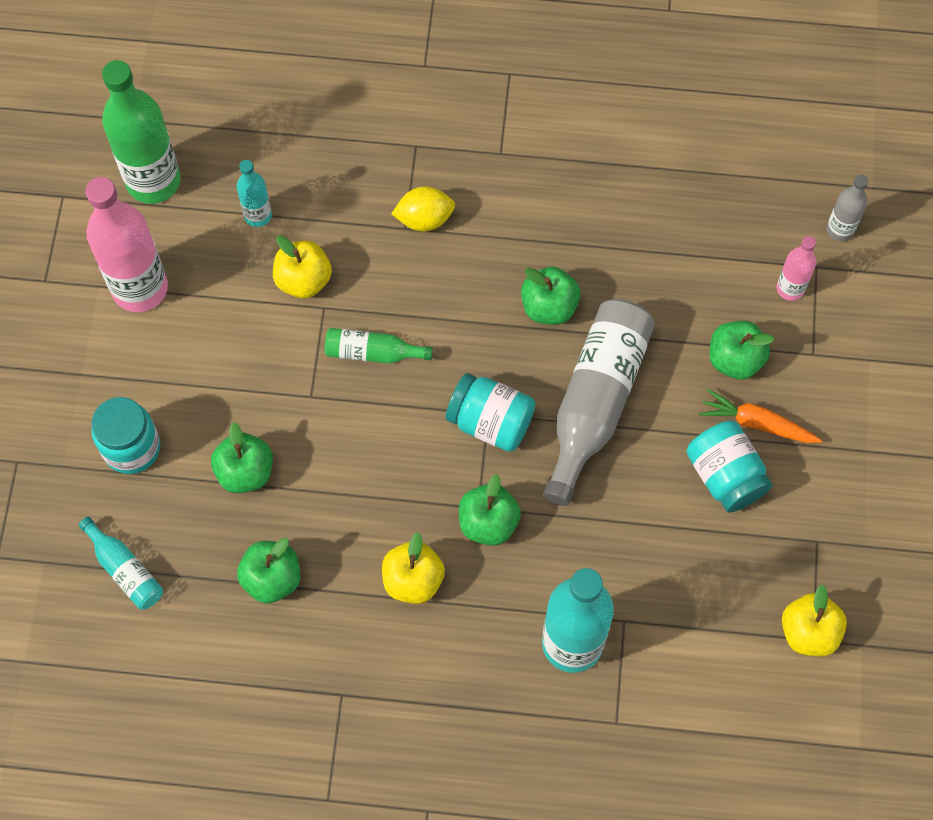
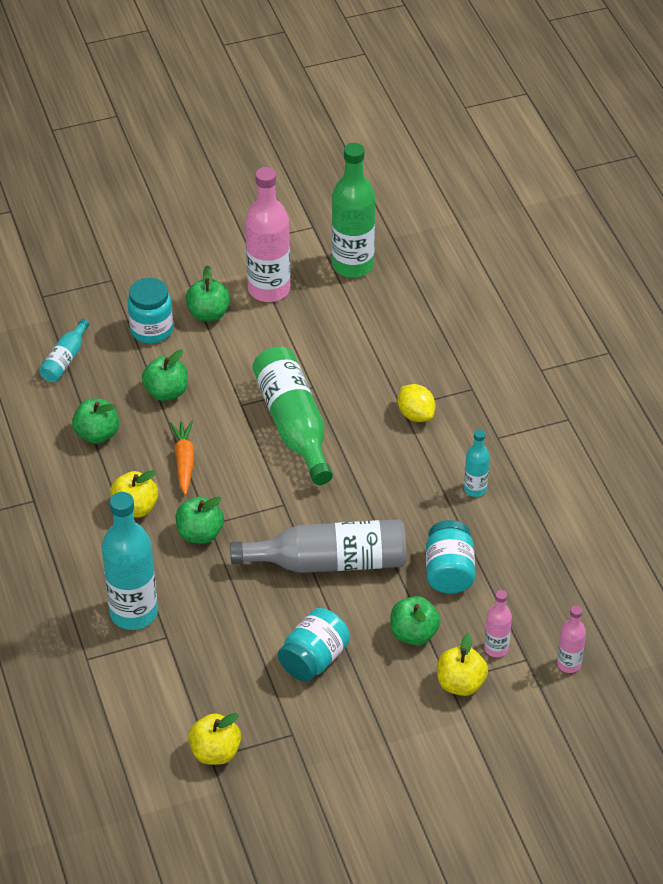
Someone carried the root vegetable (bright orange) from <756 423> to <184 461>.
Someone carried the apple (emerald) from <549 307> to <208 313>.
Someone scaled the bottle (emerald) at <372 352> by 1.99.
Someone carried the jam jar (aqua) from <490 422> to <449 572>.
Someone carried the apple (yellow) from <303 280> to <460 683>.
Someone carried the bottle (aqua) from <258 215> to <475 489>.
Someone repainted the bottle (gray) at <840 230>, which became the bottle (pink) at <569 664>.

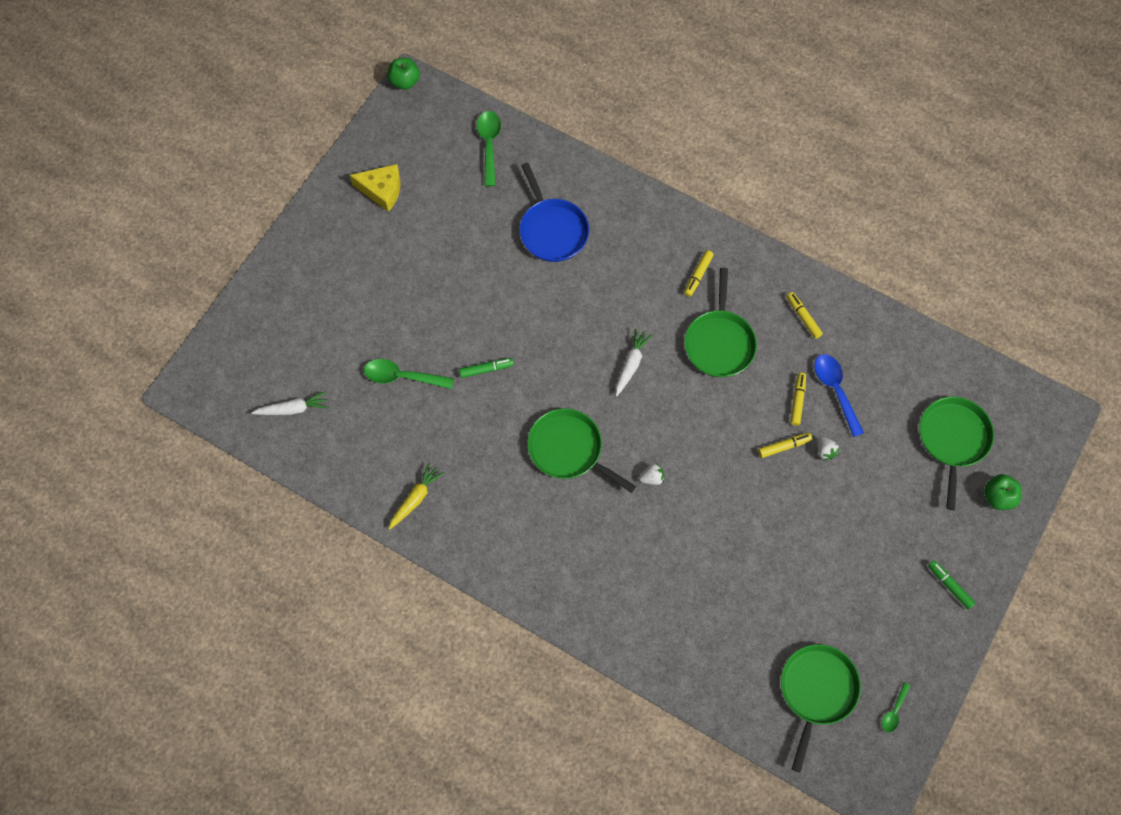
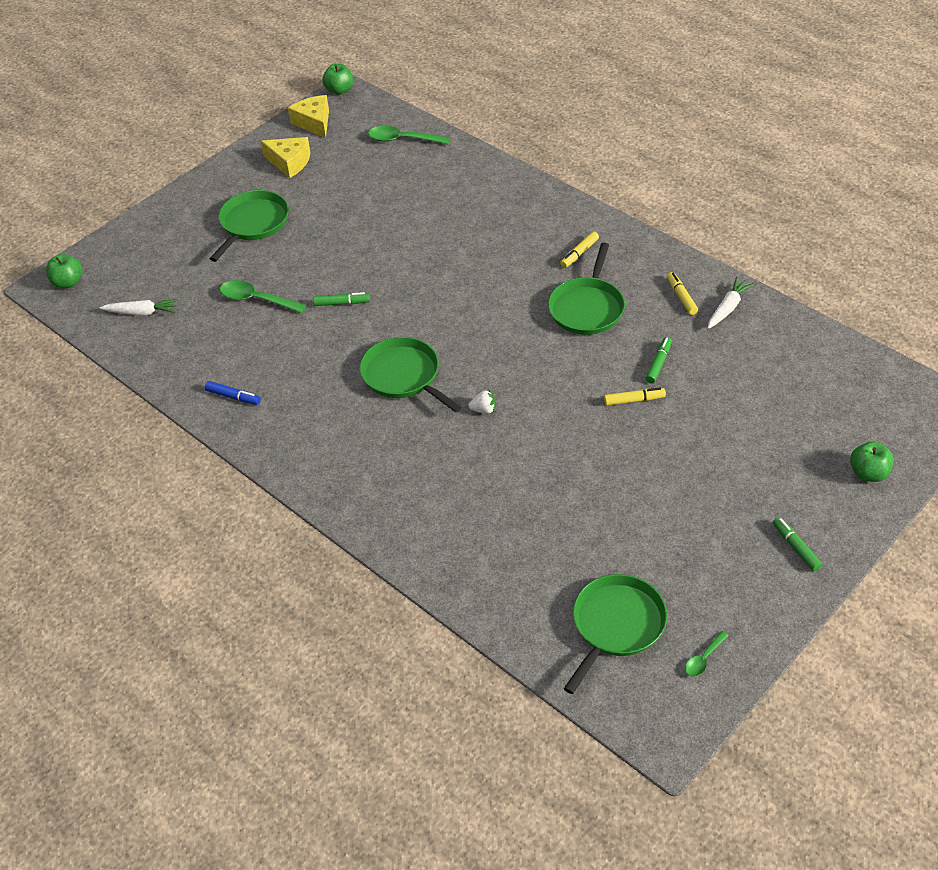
Someone put down the apple (emerald) at <68 282>.
Someone swapped the root vegetable (yellow) at <415 498> for the felt pen (blue) at <233 397>.
Someone carried the skillet (emerald) from <953 439> to <253 223>.
Someone put down the cheese wedge (yellow) at <314 122>.
Someone rotated the spoon (emerald) at <489 145> by 90 degrees counterclockwise.
Someone repainted the felt pen (yellow) at <797 400>, which became the felt pen (emerald) at <658 364>.
Someone carried the root vegetable (pure white) from <631 364> to <728 308>.
Someone took away the skillet (blue) at <552 230>.
Someone took away the spoon (blue) at <835 390>.
Someone took away the berry (pure white) at <825 451>.

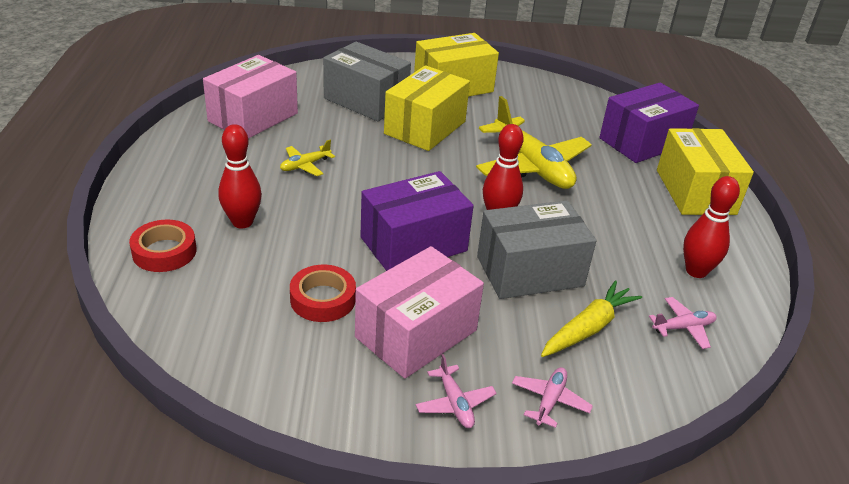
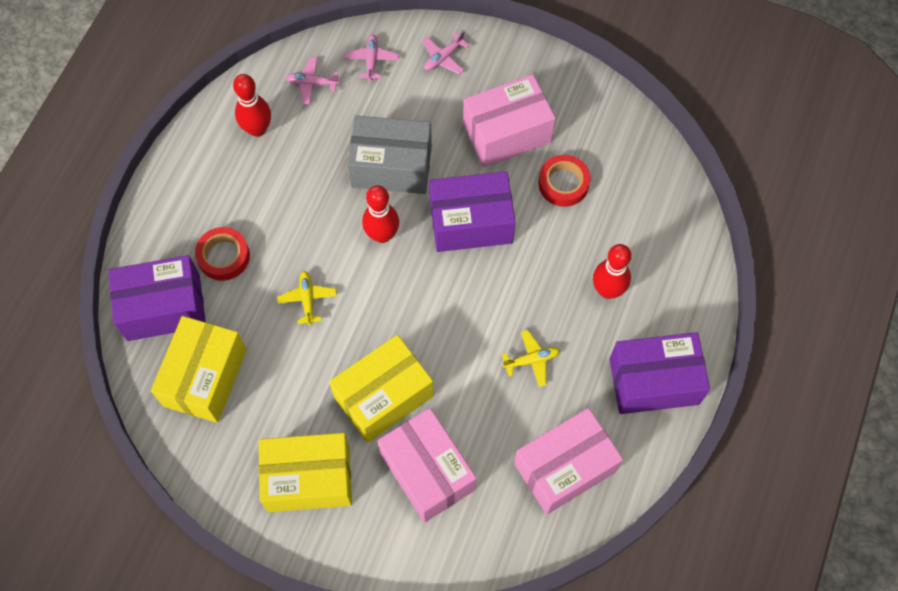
Someone carried the parcel (yellow) from <695 192> to <205 377>.
Someone carried the roll of tape (red) from <164 251> to <223 256>.
Someone scaled the plane (yellow) at <531 166> by 0.44.
Someone carried the plane (pink) from <455 403> to <371 60>.
Someone repainted the parcel (gray) at <366 101>, which became the parcel (pink) at <427 471>.
Someone put down the parcel (violet) at <653 381>.
Someone took away the root vegetable (yellow) at <588 328>.

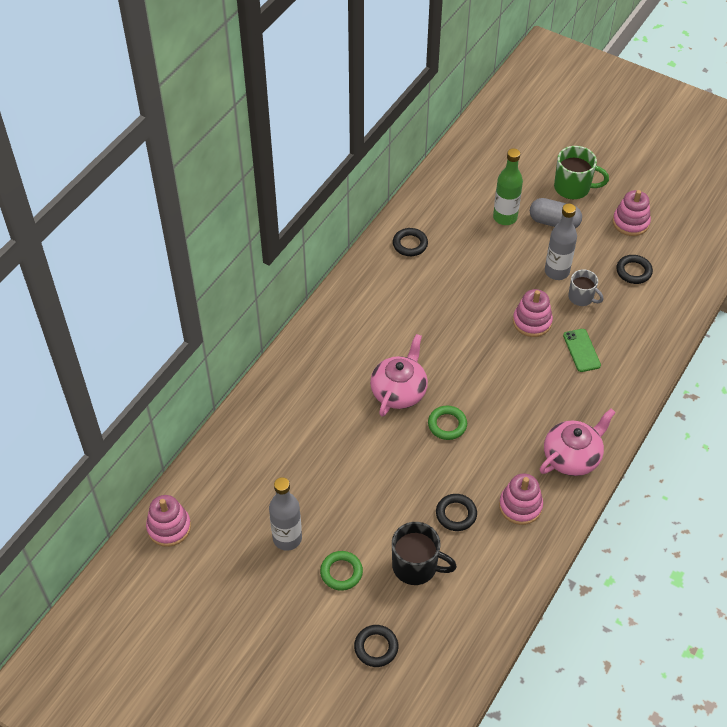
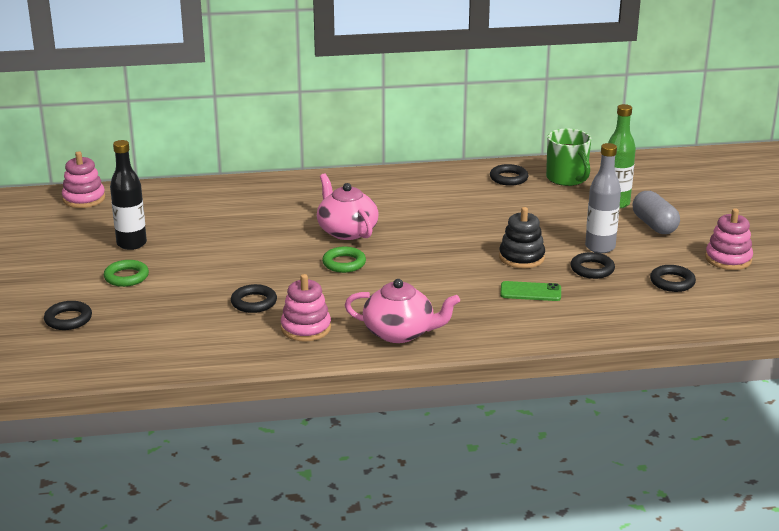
Someone repainted the bottle (gray) at <287 538>, which became the bottle (jet-black) at <131 244>.
Someone rotated the china teapot (pink) at <399 391> by 105 degrees counterclockwise.
Someone repainted the stacking rings (pink) at <532 322>, which became the stacking rings (jet-black) at <521 257>.
Someone rotated the mobile phone (emerald) at <581 350> by 60 degrees clockwise.
Someone carried the coffee mug (emerald) from <573 188> to <567 178>.
Someone swapped the coffee mug (gray) at <581 297> for the ring (jet-black) at <592 269>.
Someone took away the coffee mug (jet-black) at <416 566>.

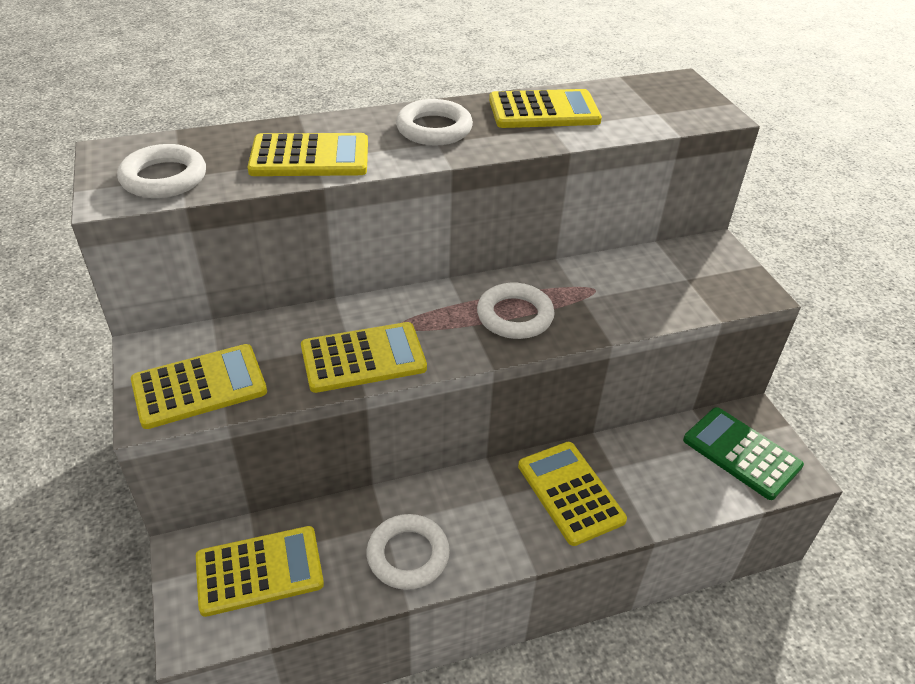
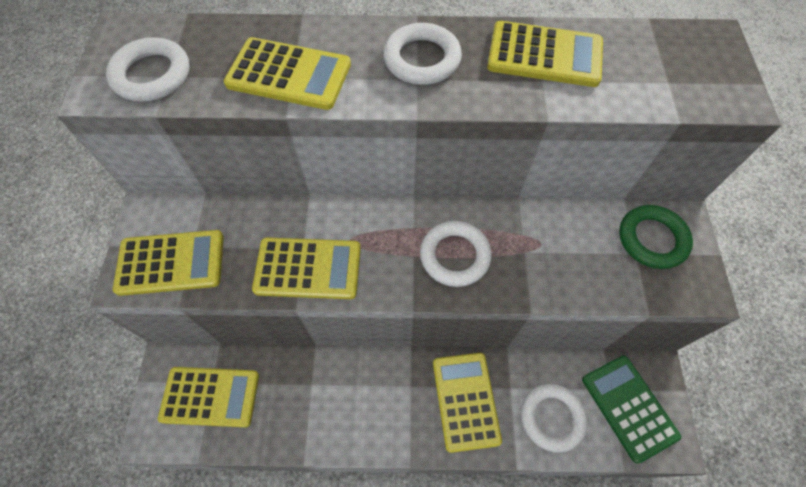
Someone carried the ring (pure white) from <408 555> to <551 418>.
Someone put down the ring (emerald) at <652 239>.

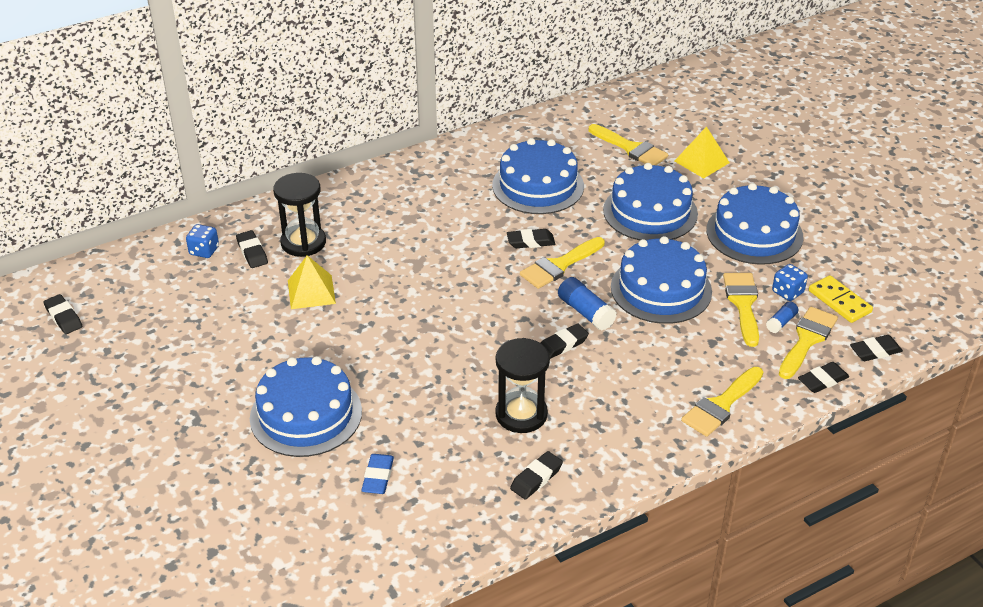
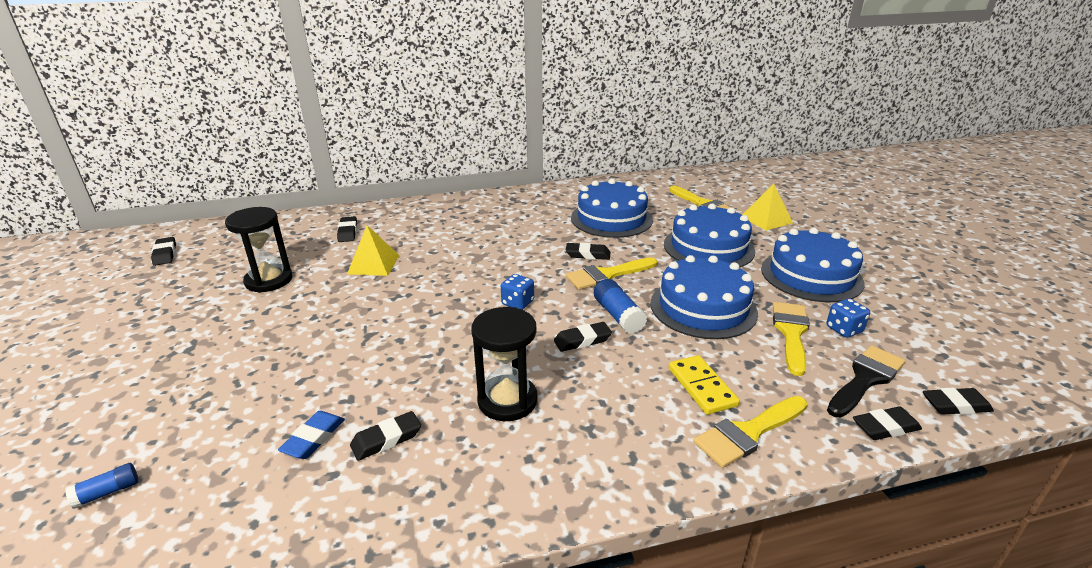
Someone carried the glue stick (blue) from <781 322> to <107 492>.
Someone carried the sand timer (jet-black) from <303 242> to <269 280>.
Someone carried the gum eraser (jet-black) from <536 478> to <386 439>.
Someone carried the die (blue) from <204 251> to <517 303>.
Someone carried the domino tile (yellow) from <839 301> to <701 387>.
Someone repainted the paintbrush (yellow) at <807 340>, which became the paintbrush (jet-black) at <865 379>.
Someone took away the layer cake (blue) at <306 414>.

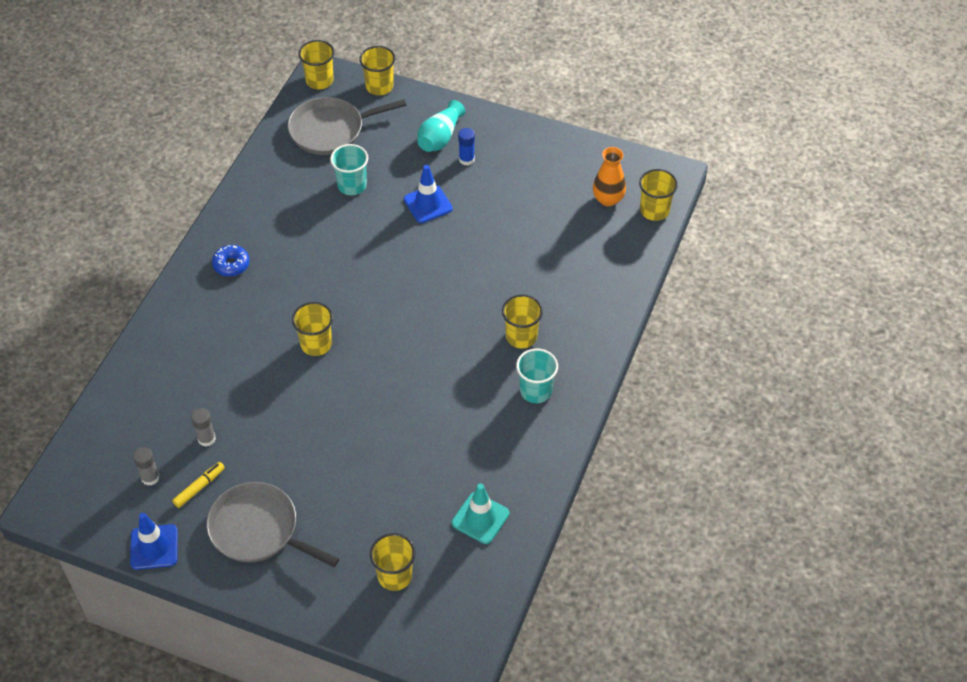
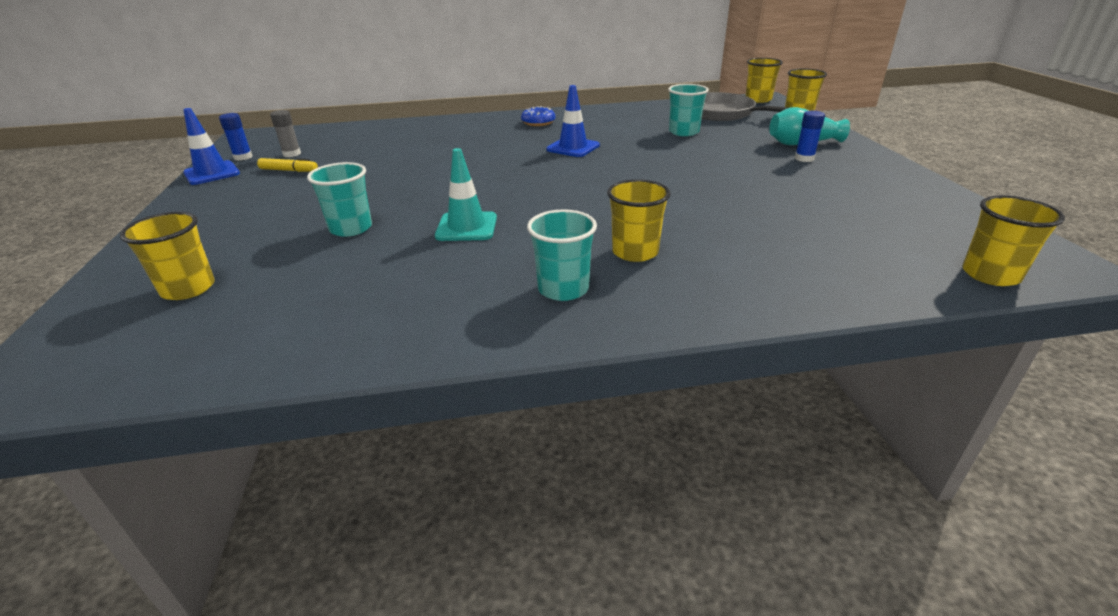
Someone put down the glue stick (blue) at <243 157>.
Someone put down the cup (aqua) at <351 228>.
Someone carried the safety cone (aqua) from <480 518> to <466 227>.
Someone carried the safety cone (blue) from <428 204> to <573 147>.
Someone took away the glue stick (gray) at <206 439>.
Someone took away the skillet (gray) at <258 529>.
Someone took away the cup (yellow) at <316 344>.
Someone took away the vase (bright orange) at <608 199>.

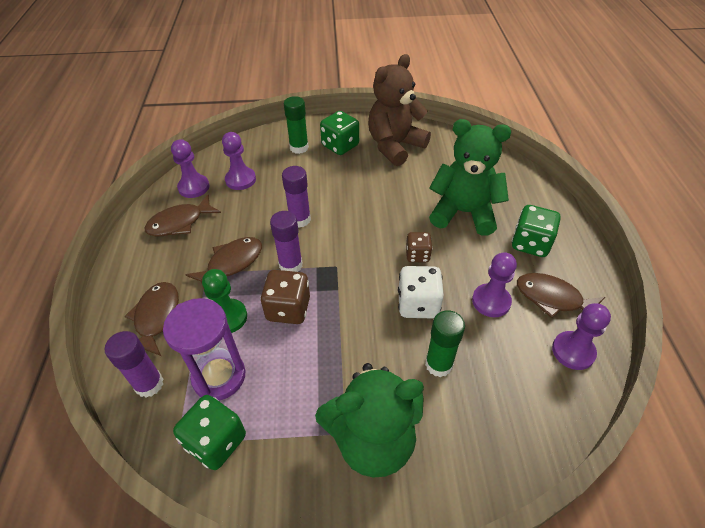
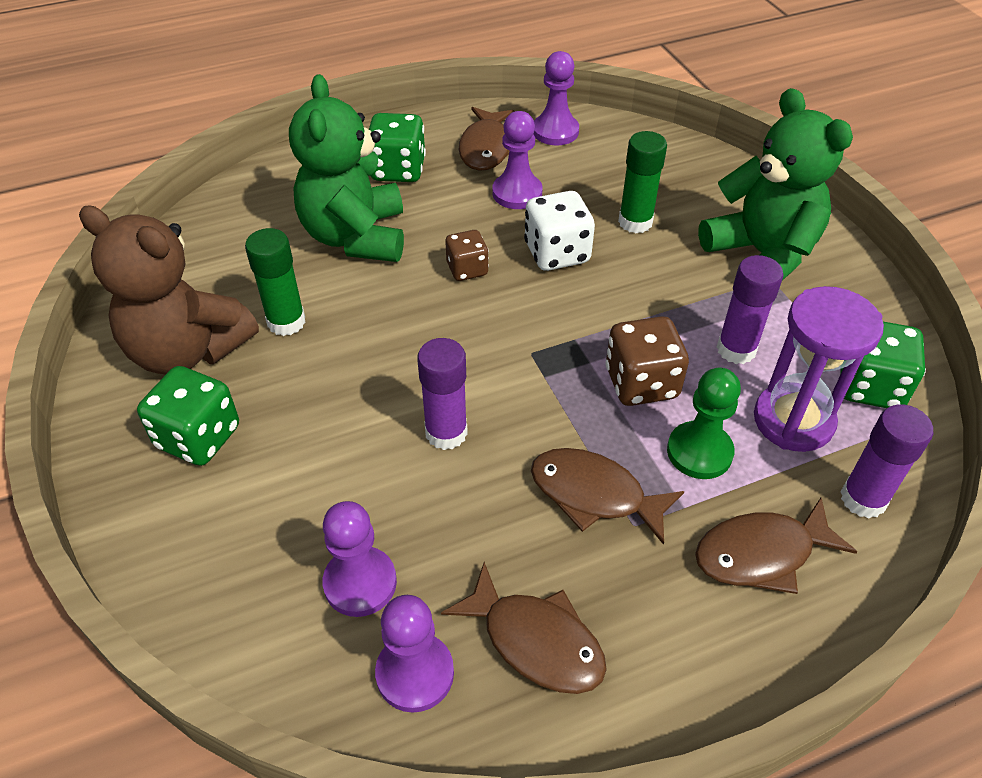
Someone carried the glue stick (emerald) from <299 148> to <286 322>.
Someone carried the glue stick (violet) from <291 265> to <736 349>.

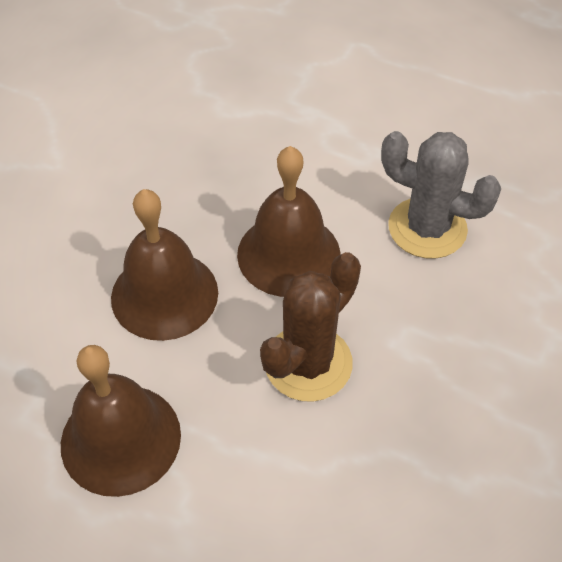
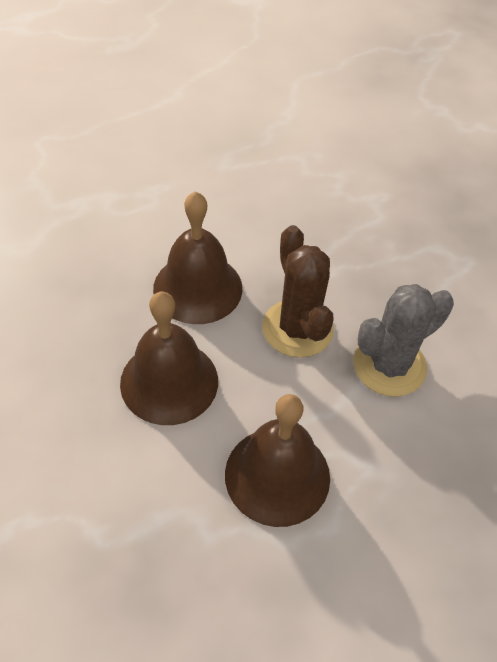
Someone carried the cactus (gray) from <427 228> to <389 365>.

